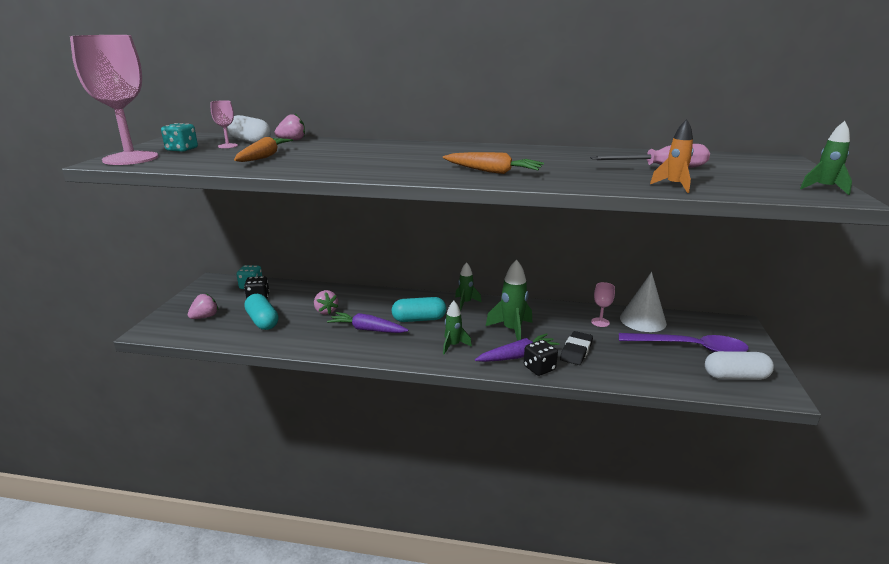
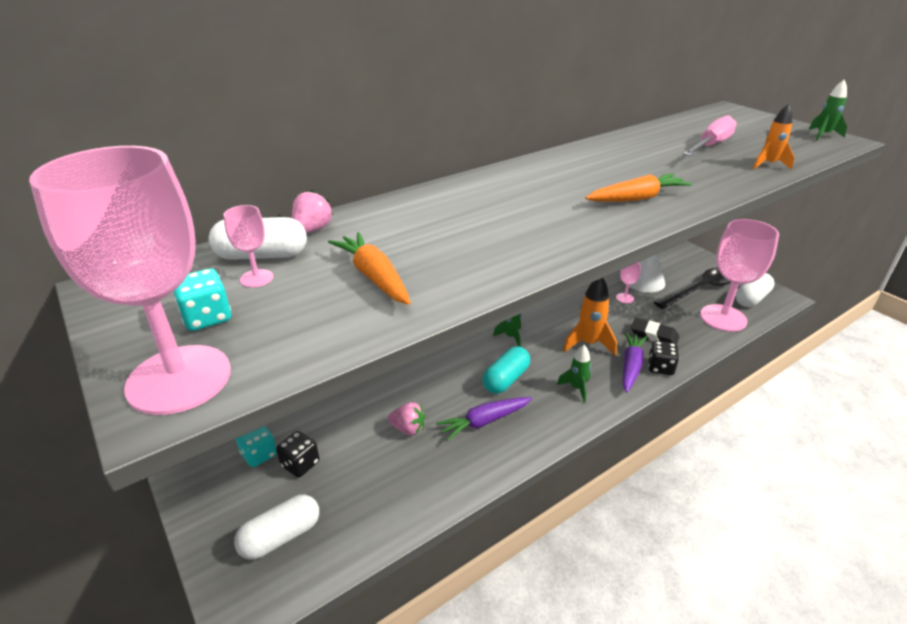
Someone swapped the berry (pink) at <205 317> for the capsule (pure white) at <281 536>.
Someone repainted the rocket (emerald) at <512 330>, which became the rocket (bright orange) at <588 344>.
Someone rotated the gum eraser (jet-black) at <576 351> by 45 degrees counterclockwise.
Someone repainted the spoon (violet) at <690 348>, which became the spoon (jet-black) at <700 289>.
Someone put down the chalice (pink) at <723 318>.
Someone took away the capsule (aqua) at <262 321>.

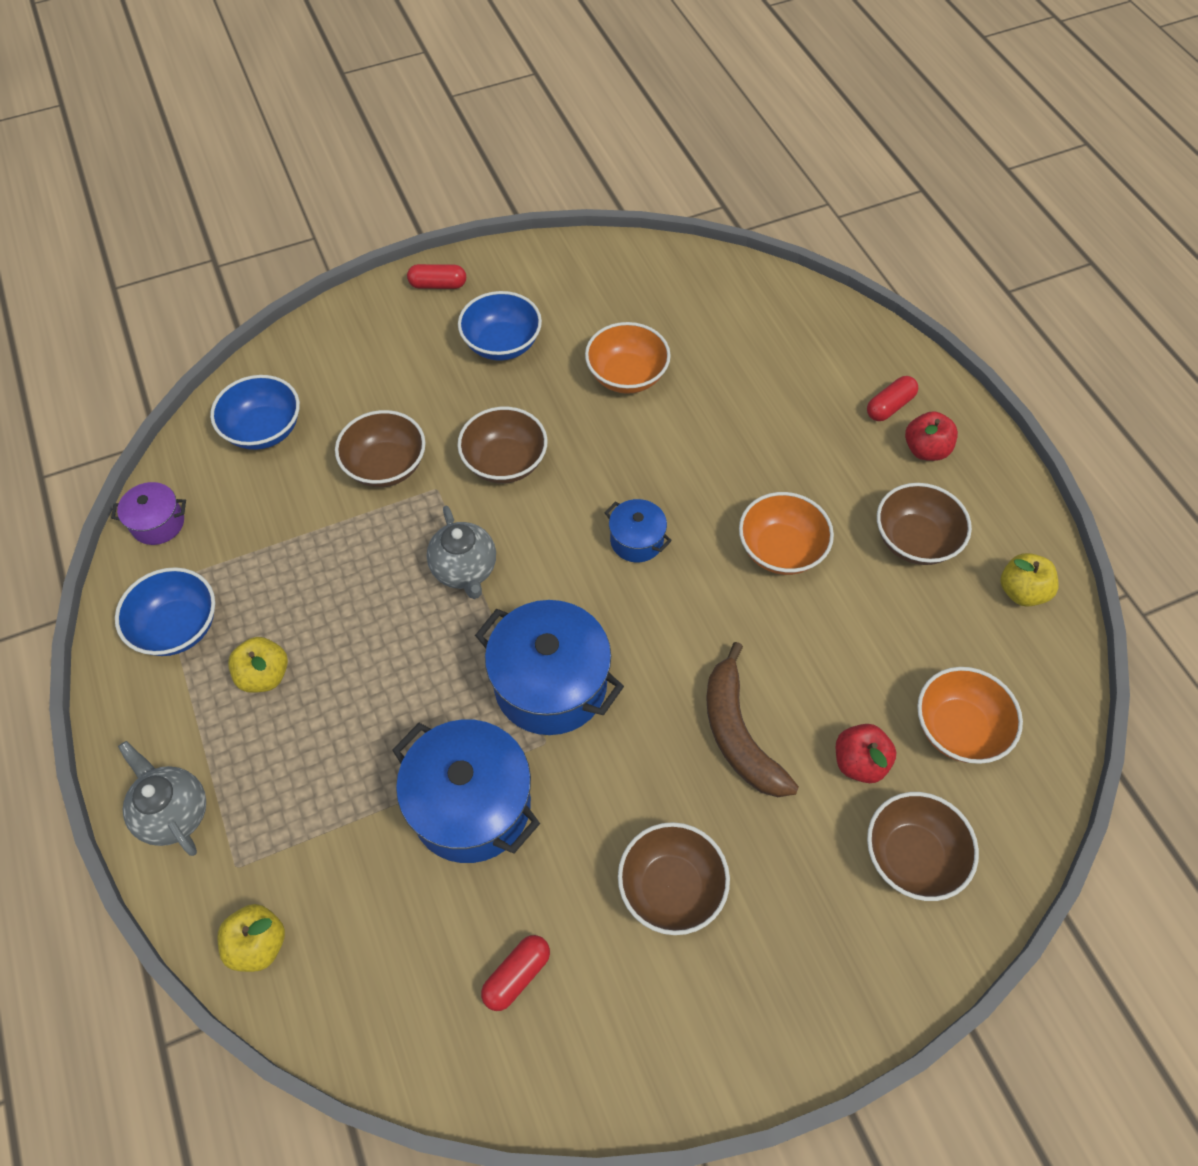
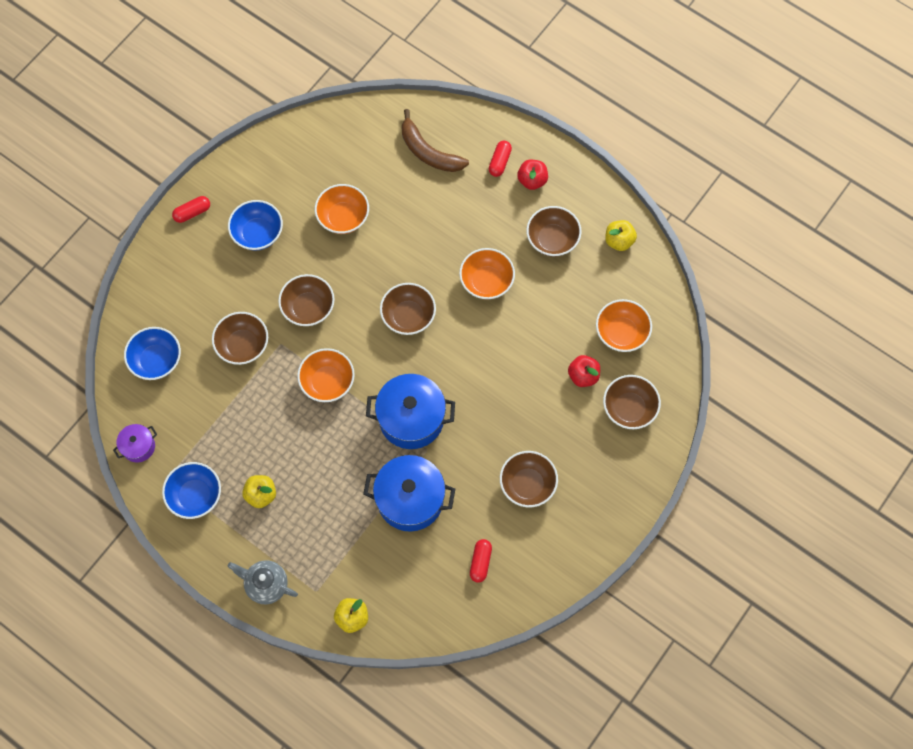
Someone swapped the china teapot (gray) at <465 570> for the serving bowl (bright orange) at <327 382>.
Someone swapped the cooking pot (blue) at <636 540> for the serving bowl (brown) at <408 316>.
Someone carried the toy banana (brown) from <738 733> to <428 152>.

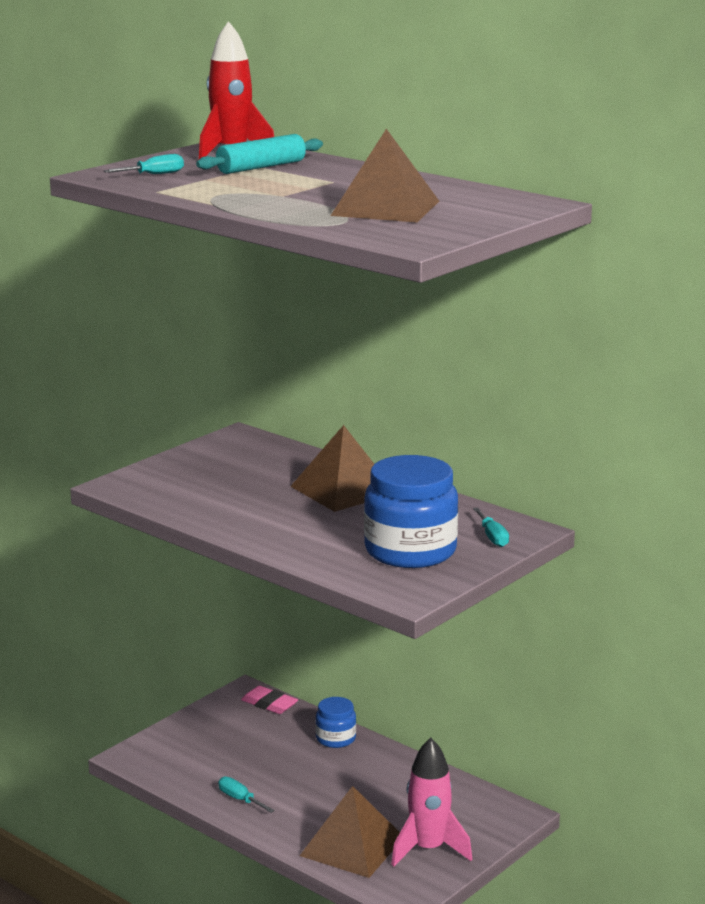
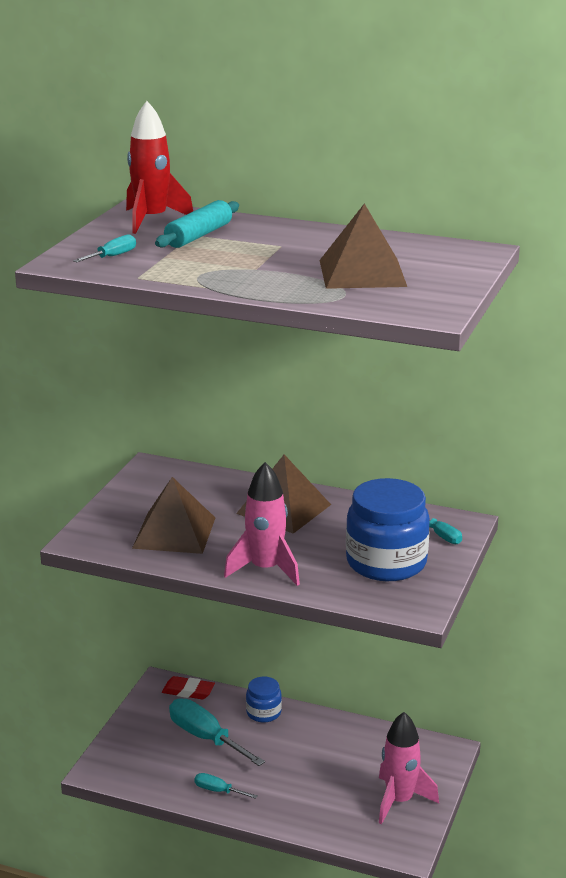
Someone carried the solid pyramid (brown) from <352 846> to <174 532>.
Someone repainted the gum eraser (pink) at <269 704>, which became the gum eraser (red) at <188 691>.
Someone put down the flat screwdriver (aqua) at <206 737>.
Someone put down the rocket (pink) at <265 569>.

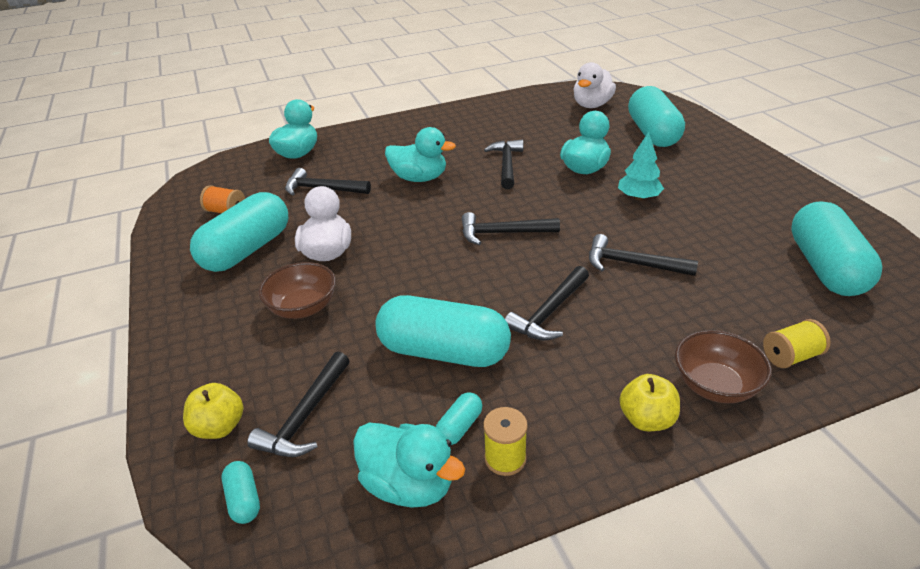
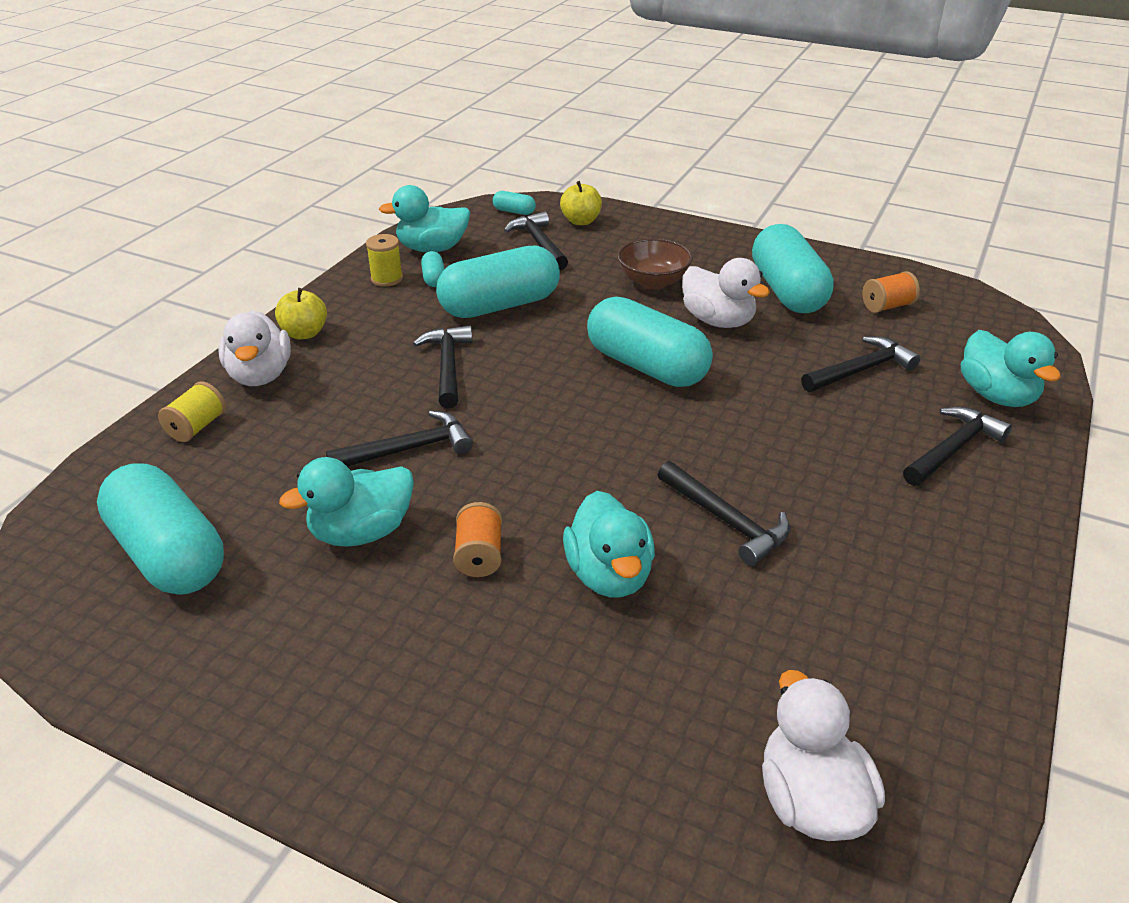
Someone swapped the serving bowl (brown) at <715 385> for the rubber duck (pure white) at <260 375>.
Someone carried the rubber duck (aqua) from <419 178> to <361 532>.
Someone swapped the fir tree (aqua) at <638 197> for the spool (bright orange) at <479 556>.
Someone carried the capsule (aqua) from <652 133> to <646 366>.
Someone carried the carpenter's hammer (jet-black) from <502 233> to <953 449>.

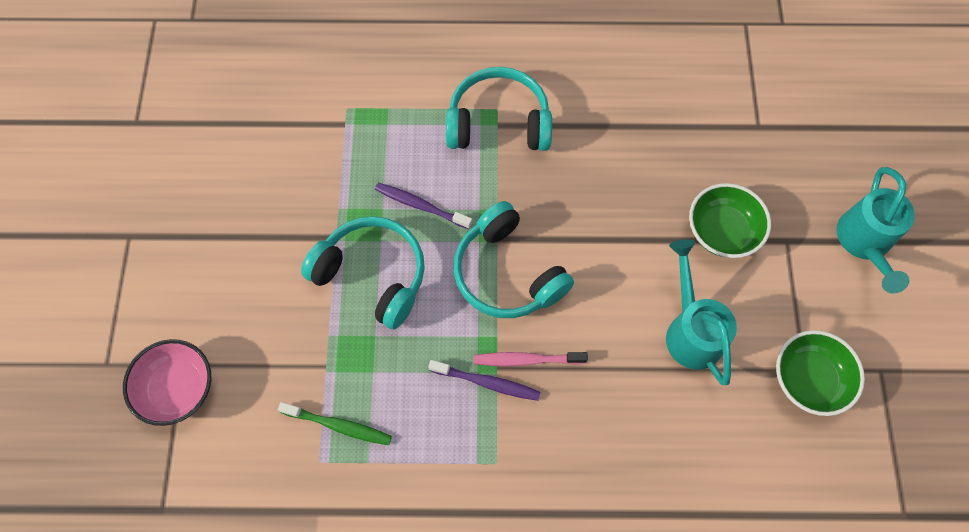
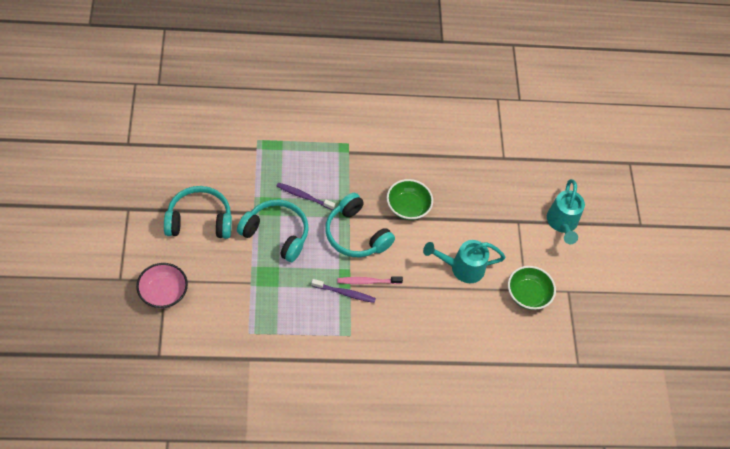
Someone carried the headset (aqua) from <498 122> to <199 220>.
Someone carried the serving bowl (emerald) from <722 231> to <407 207>.
Someone rotated the watering pot (aqua) at <691 330> by 75 degrees counterclockwise.
Someone took away the dental brush (emerald) at <338 425>.

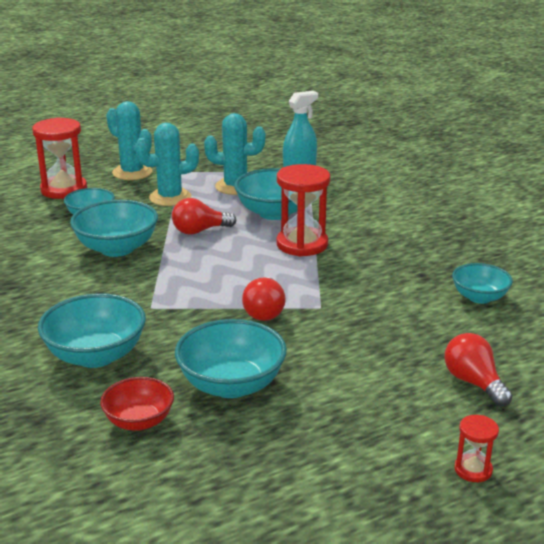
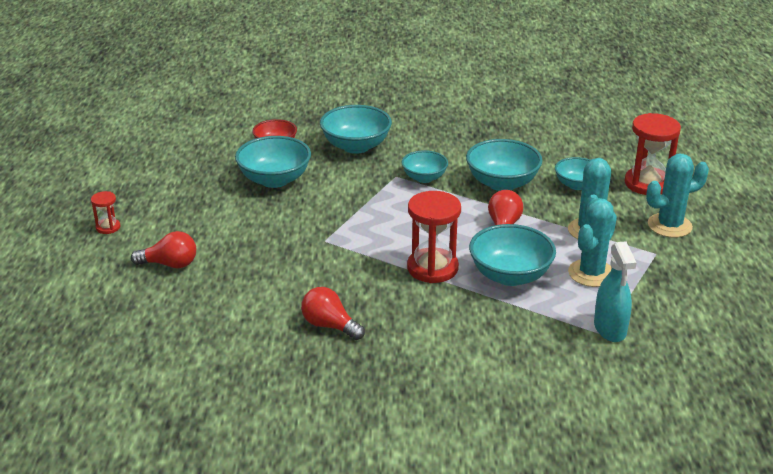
Someone carried the bulb (red) from <265 311> to <329 326>.
Someone carried the serving bowl (aqua) from <479 297> to <424 178>.

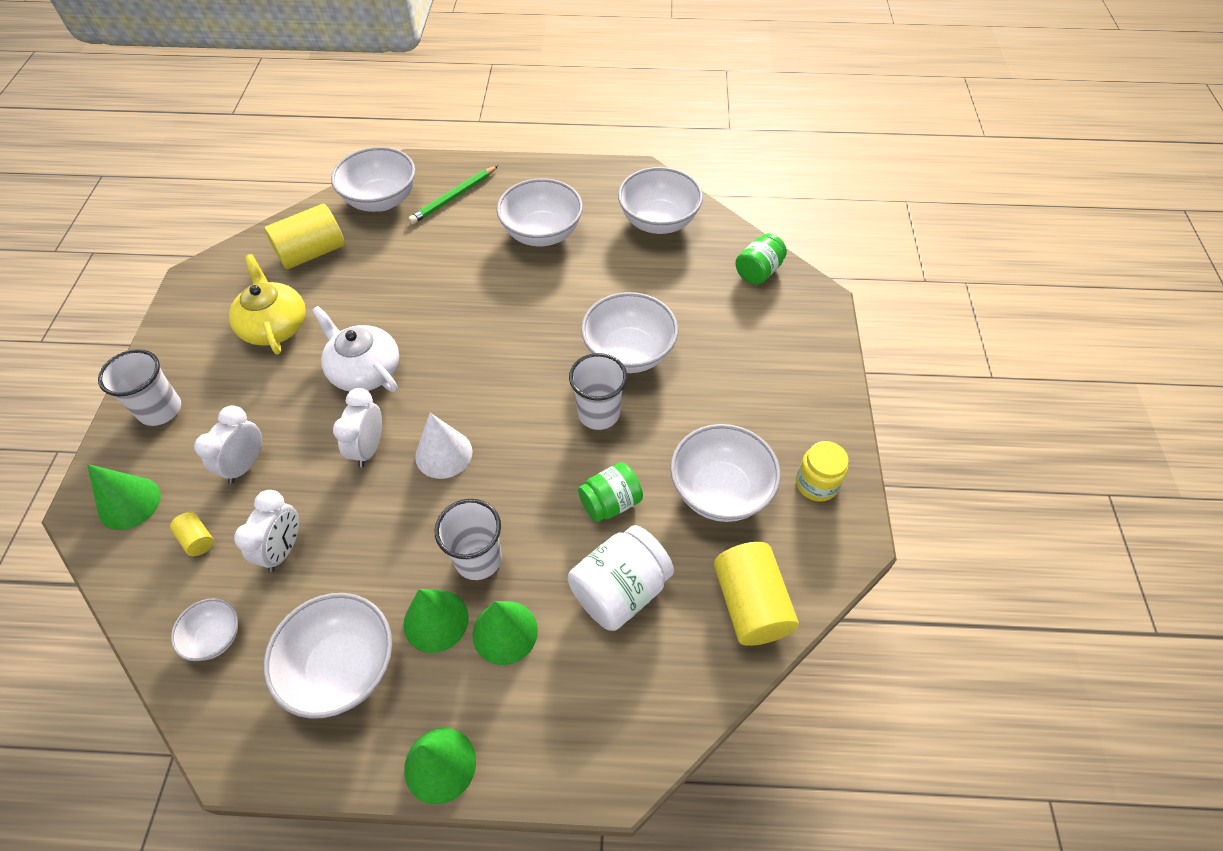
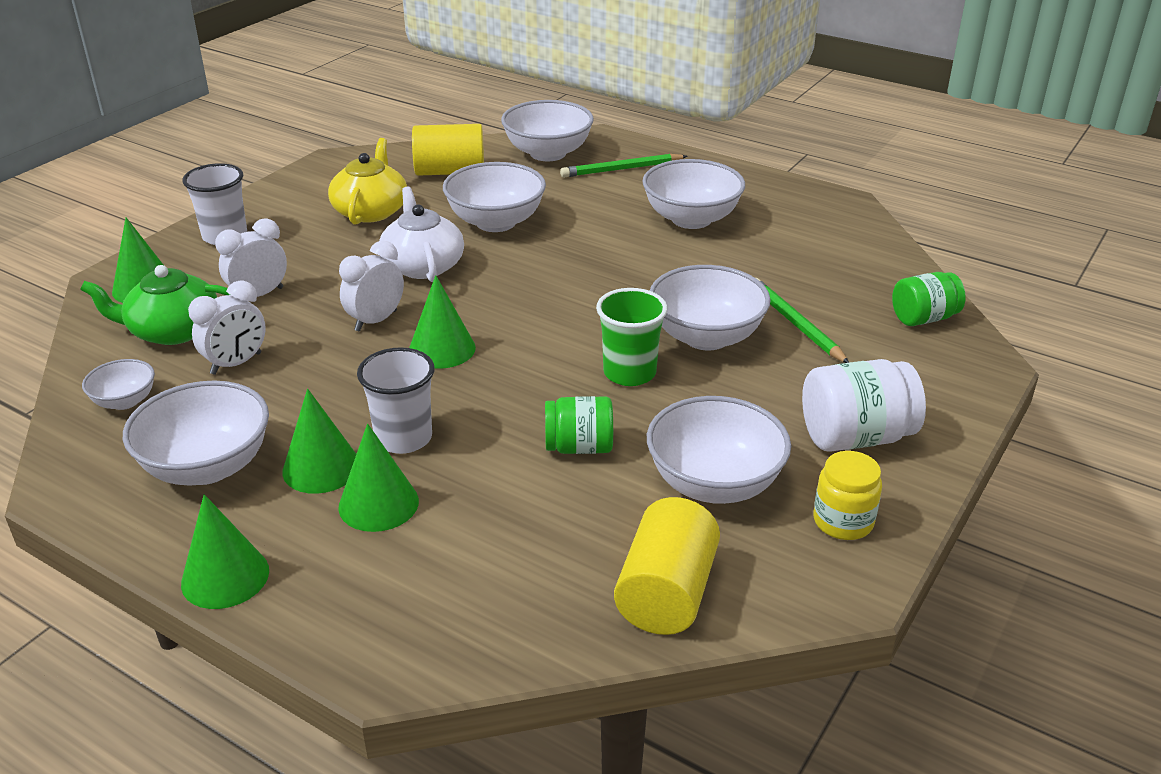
Someone swapped the solid cylinder (yellow) at <197 539> for the china teapot (emerald) at <173 331>.
Someone repainted the cone (pure white) at <443 454>, which became the cone (emerald) at <442 349>.
Someone carried the serving bowl (pure white) from <658 221> to <496 222>.
Someone repainted the cup (pure white) at <598 413>, which became the cup (emerald) at <629 373>.
Someone put down the lead pencil (emerald) at <795 323>.
Someone carried the jam jar (pure white) from <620 590> to <855 437>.

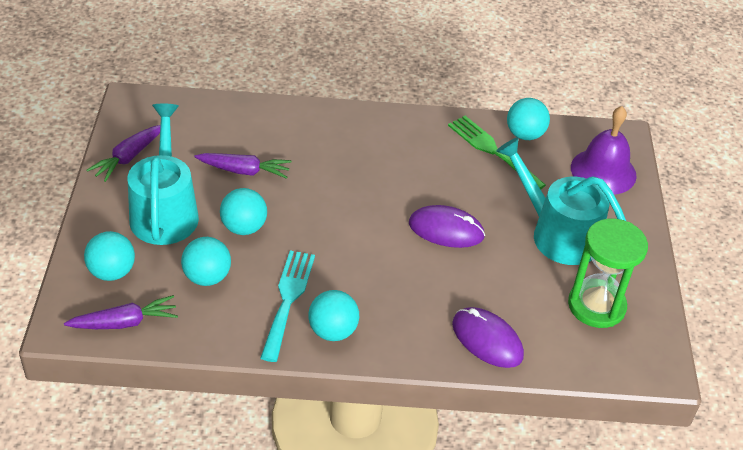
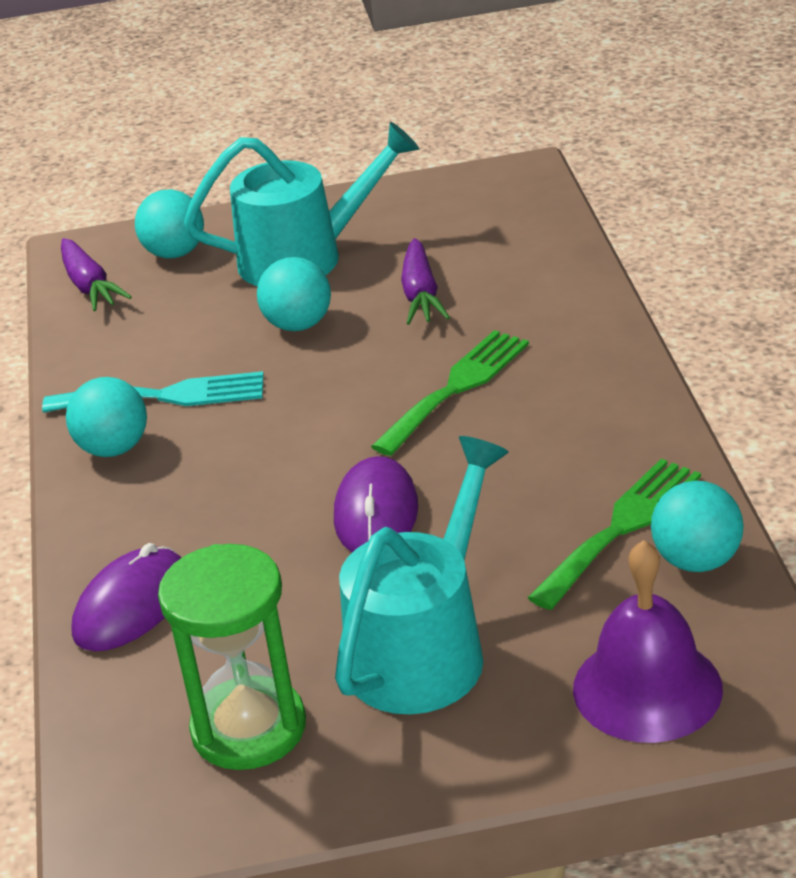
Someone put down the dinner fork (emerald) at <456 388>.
Someone took away the root vegetable (violet) at <128 157>.
Someone took away the play ball (aqua) at <207 277>.

